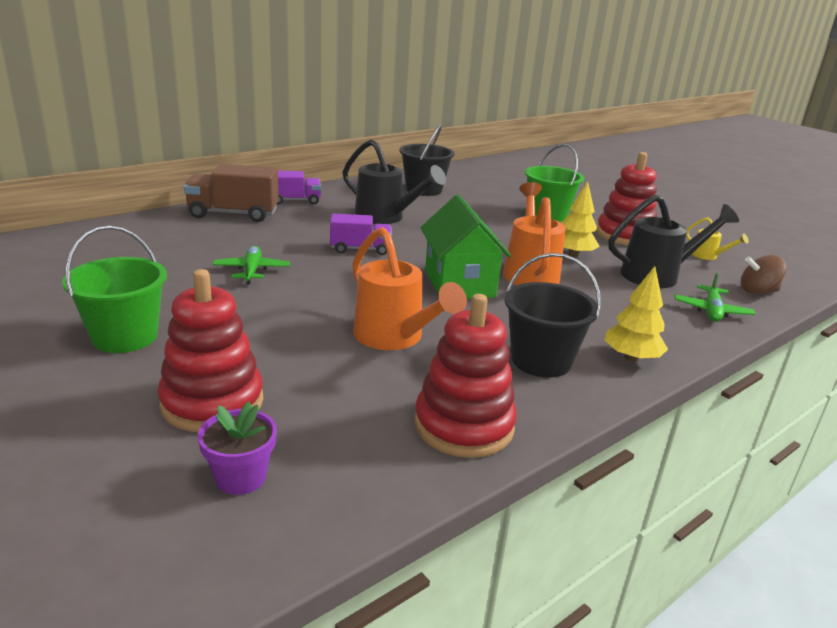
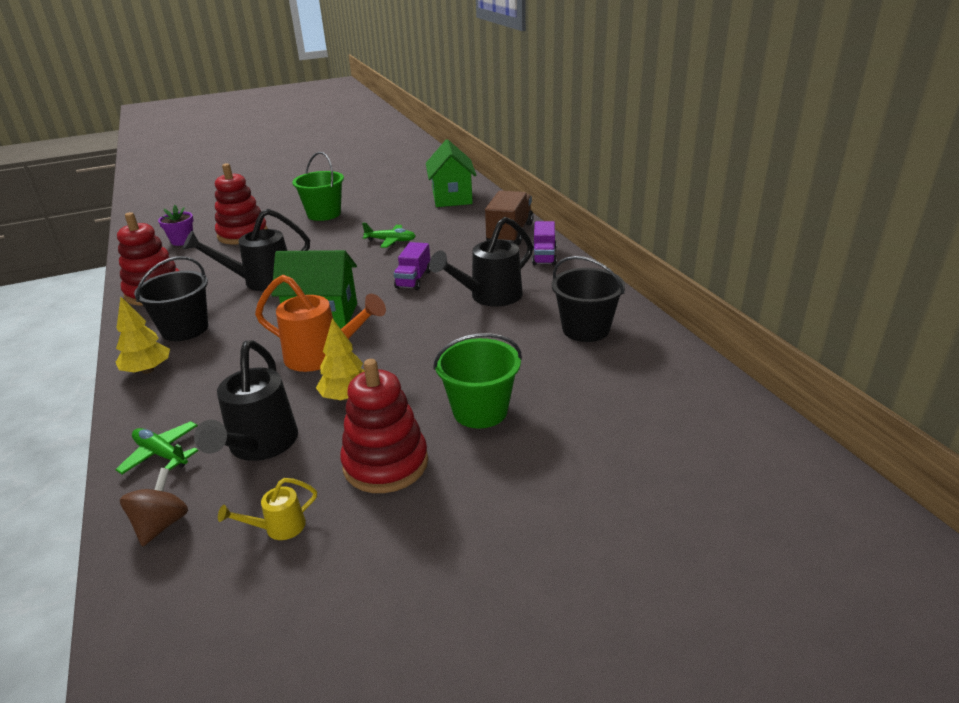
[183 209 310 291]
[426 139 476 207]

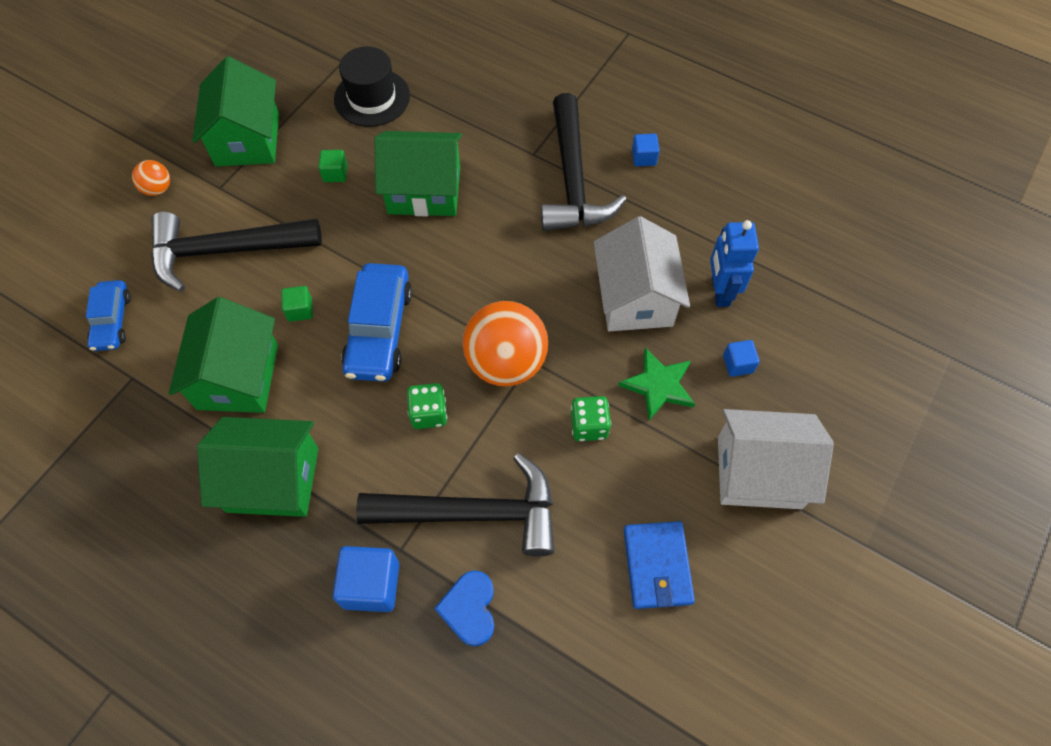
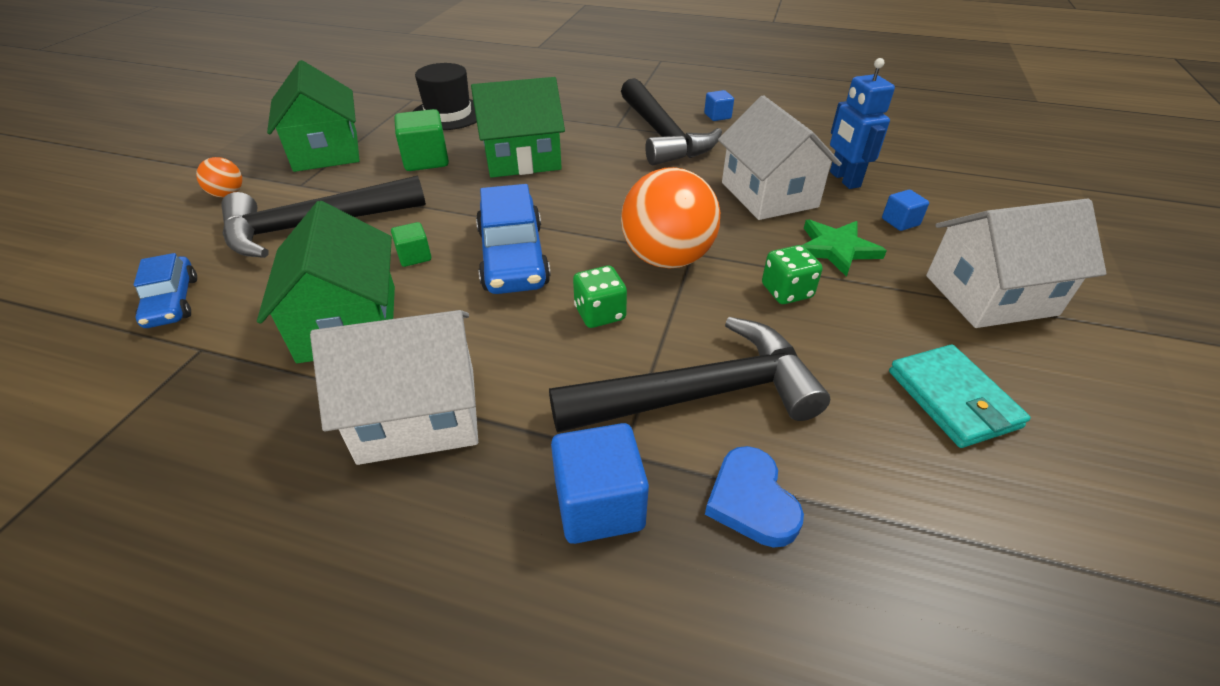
[394 109 449 171]
[310 310 478 465]
[889 345 1031 448]

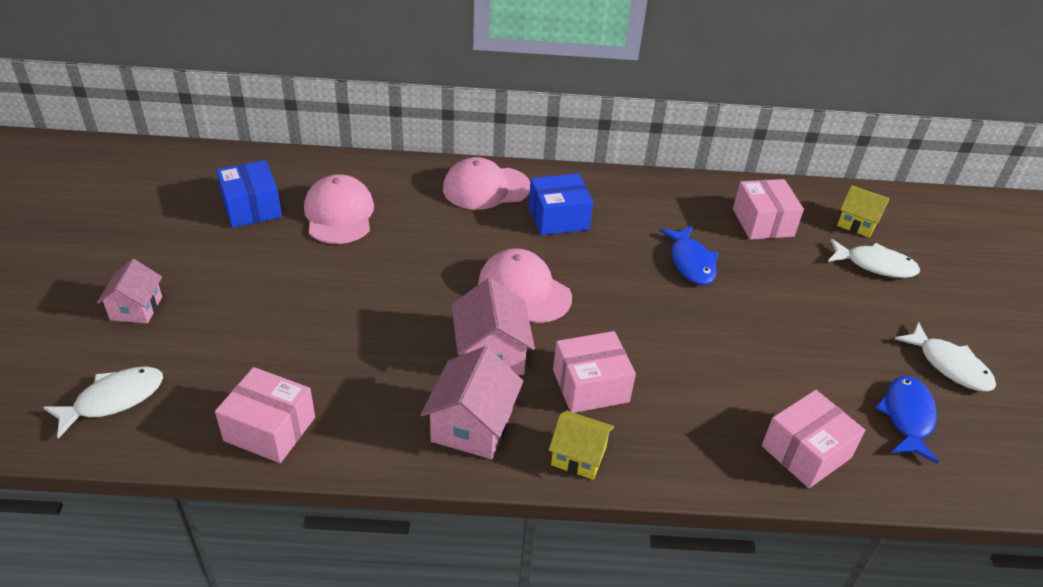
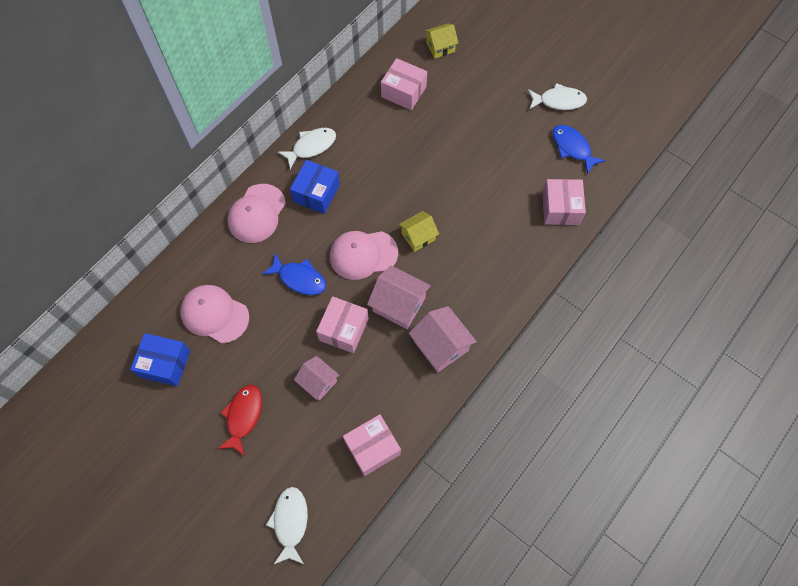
[262 254 326 295]
[277 128 336 169]
[294 356 339 401]
[316 296 369 353]
[399 211 439 252]
[218 385 262 456]

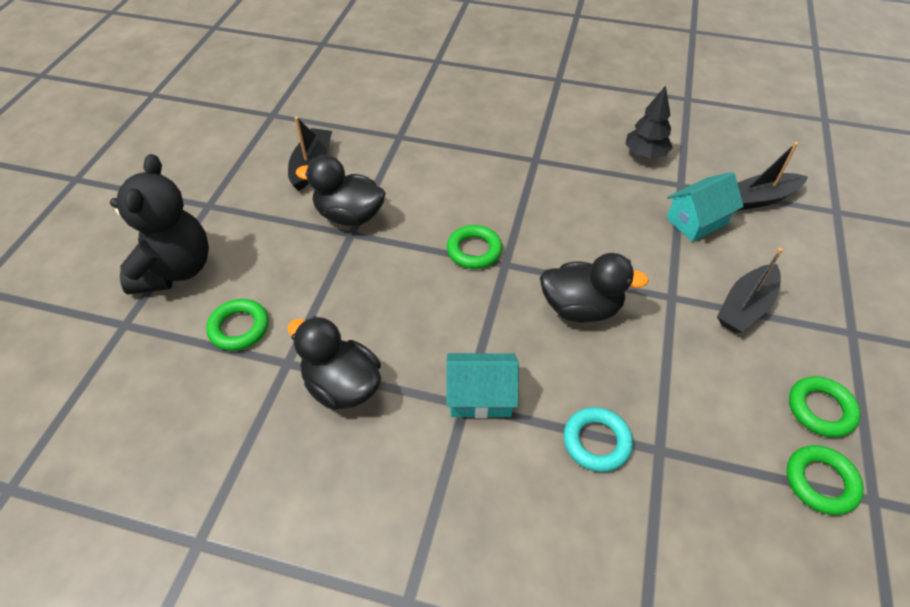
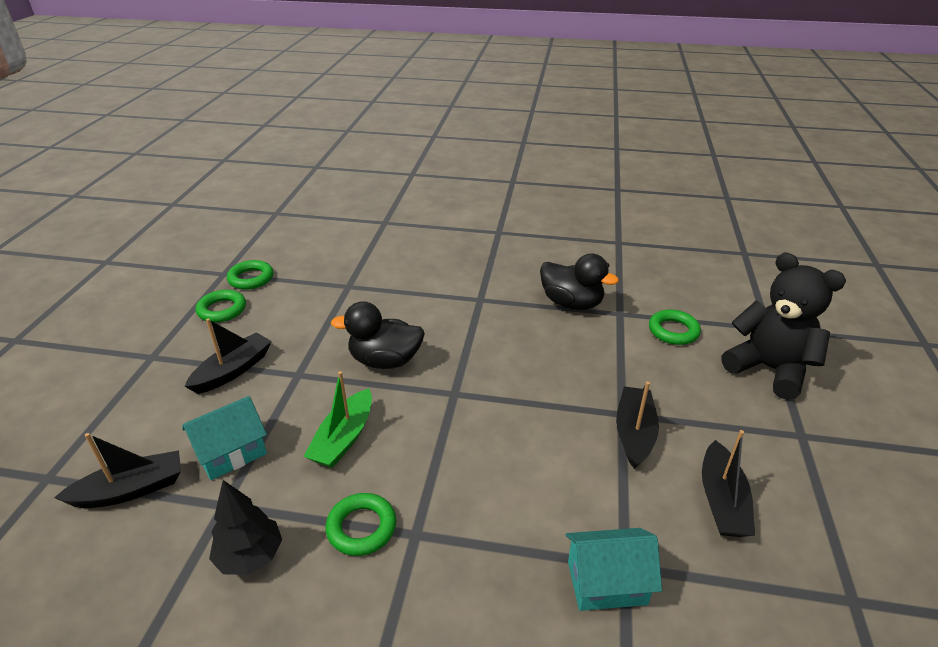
[722 253 846 400]
[616 382 659 469]
[325 493 396 556]
[566 528 662 611]
[564 407 633 472] (first image)
[303 371 372 468]

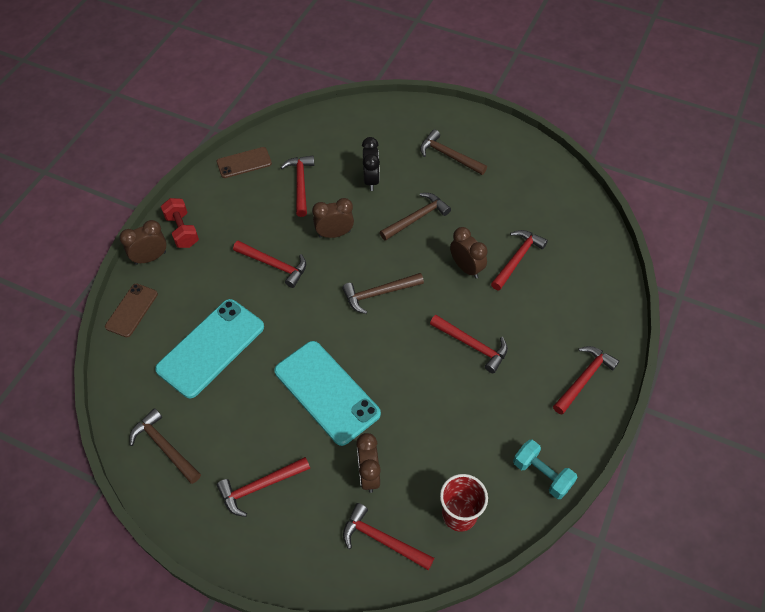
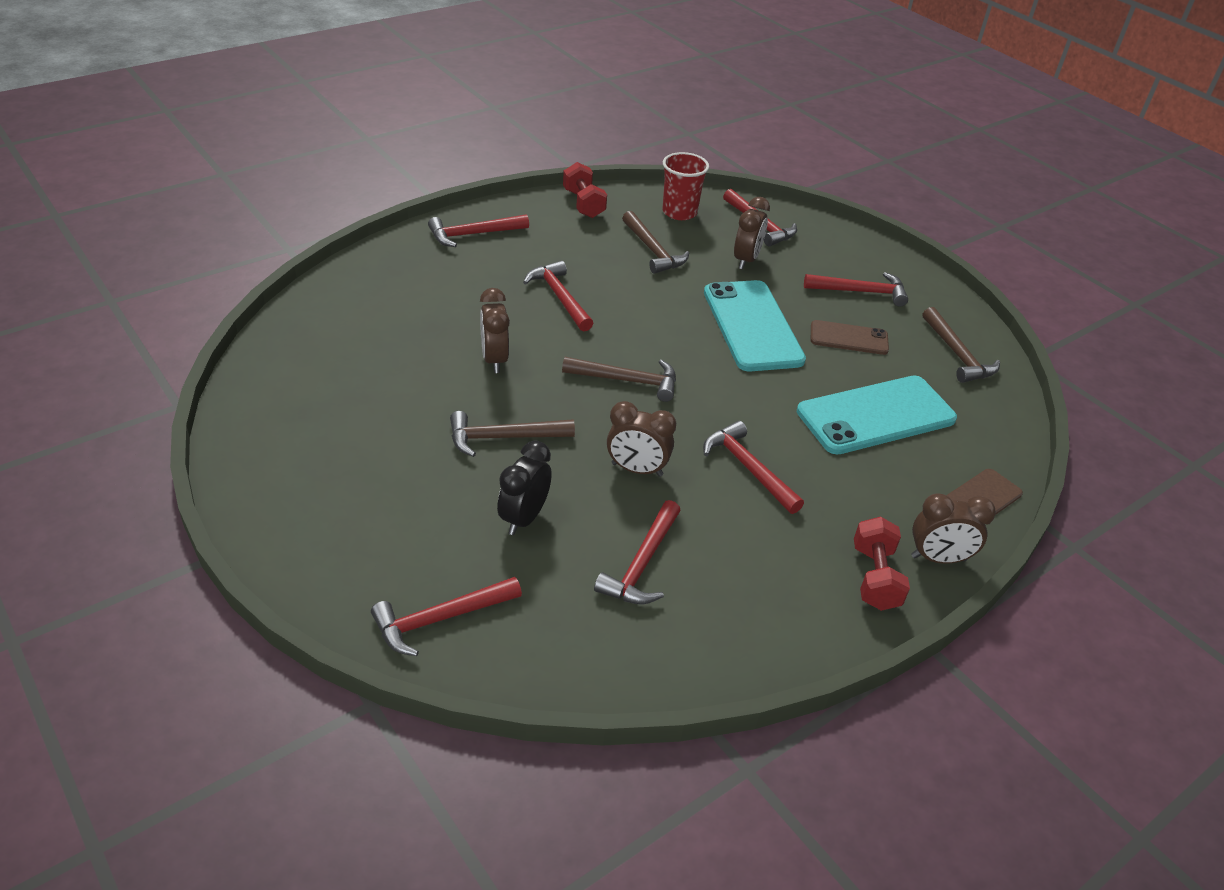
[622 211 689 274]
[811 320 889 355]
[371 577 522 656]
[563 162 607 218]

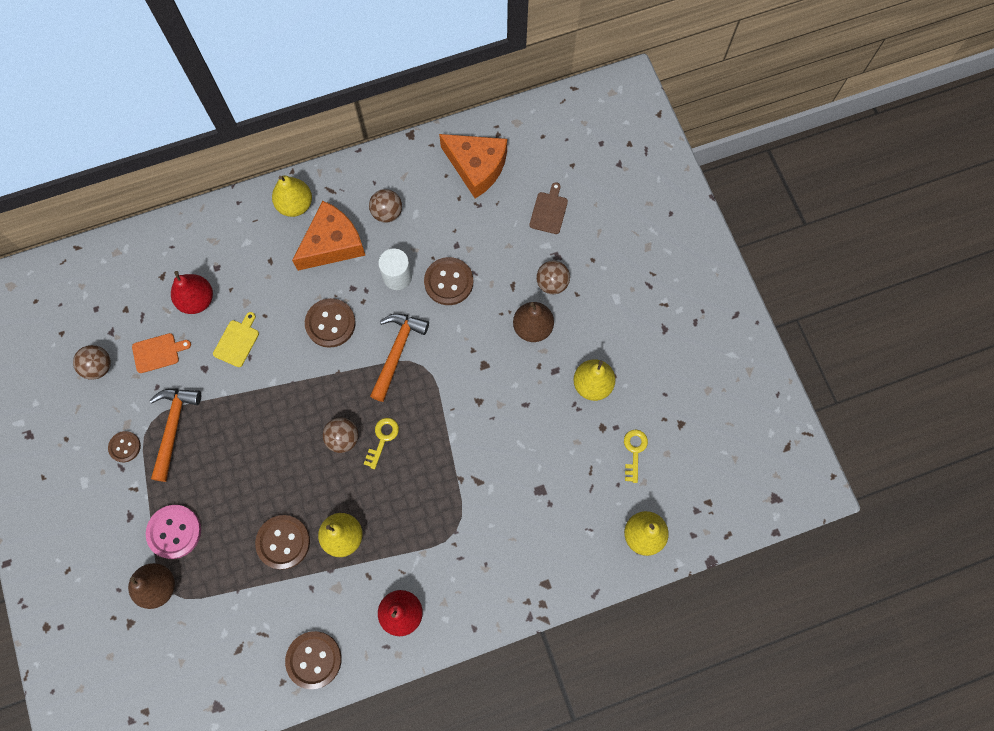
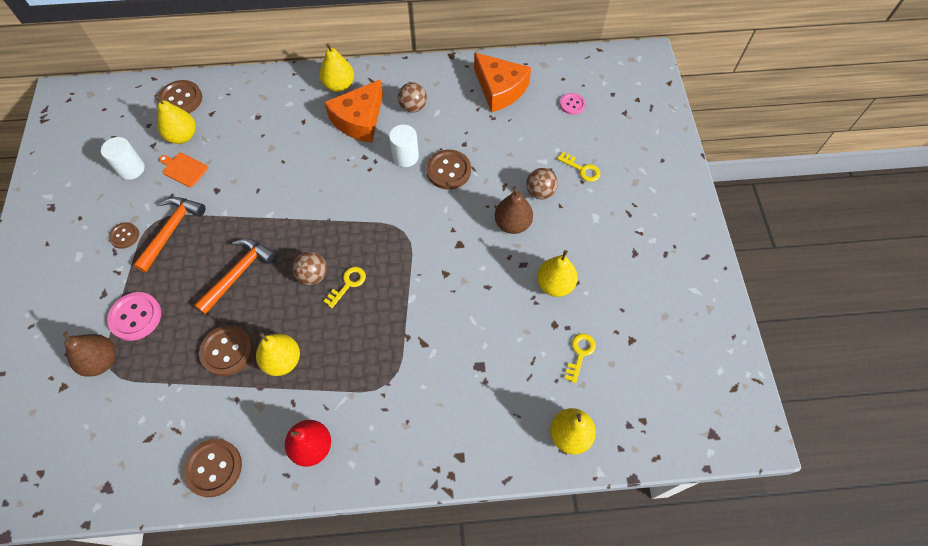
[530 182 568 234] (first image)
[324 79 383 143]
[171 271 213 314] (first image)
[158 80 202 113]
[213 312 259 367] (first image)
[194 239 277 315]
[159 153 208 187]
[101 137 145 180]
[560 93 586 115]
[154 94 196 144]
[557 152 600 182]

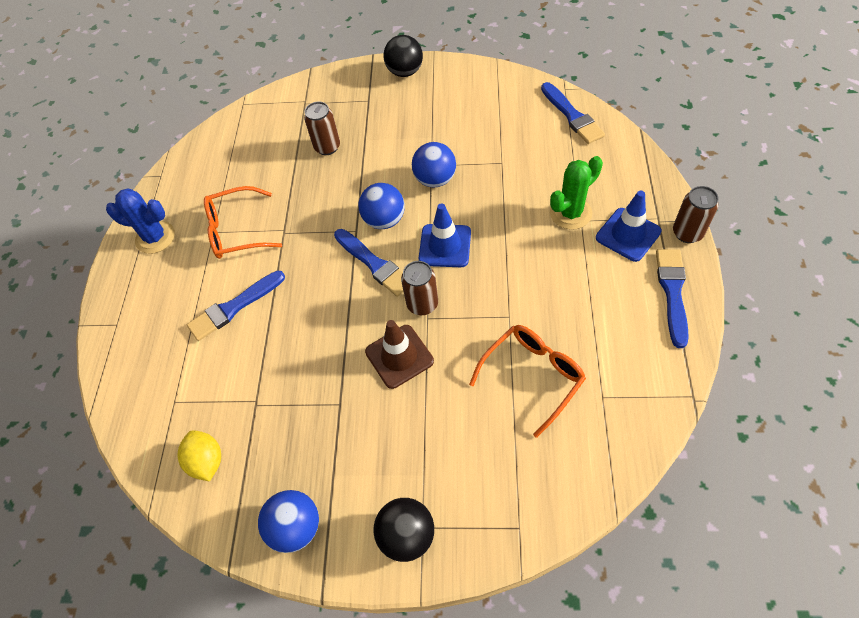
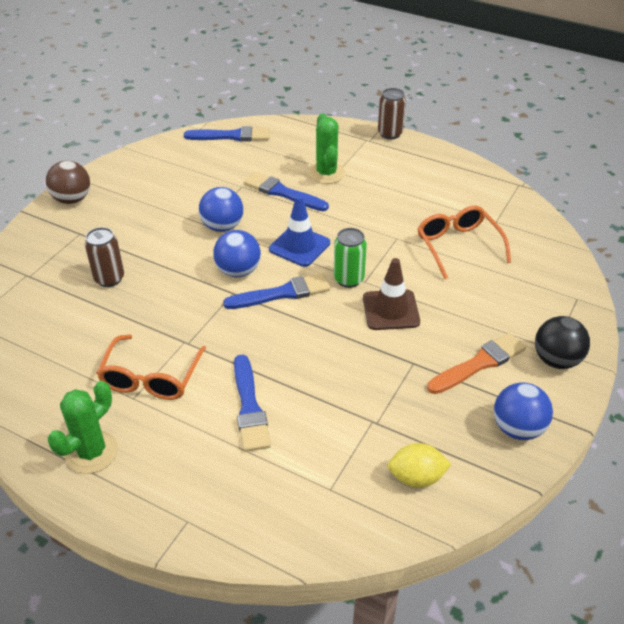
[46 161 90 204]
[48 381 118 474]
[596 191 662 262] (first image)
[244 172 329 211]
[334 228 367 288]
[427 333 526 394]

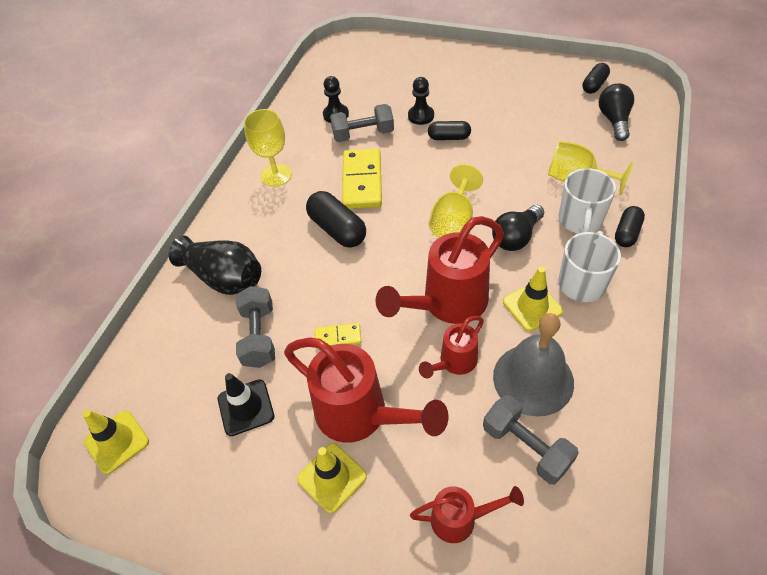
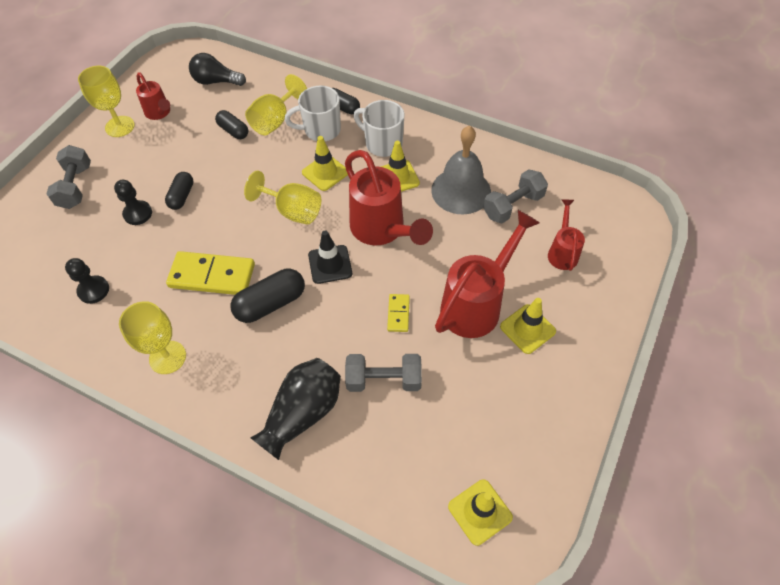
[215 110 248 139]
[47 145 91 209]
[285 85 341 141]
[302 136 348 191]
[136 72 170 120]
[308 230 352 284]
[78 66 135 137]

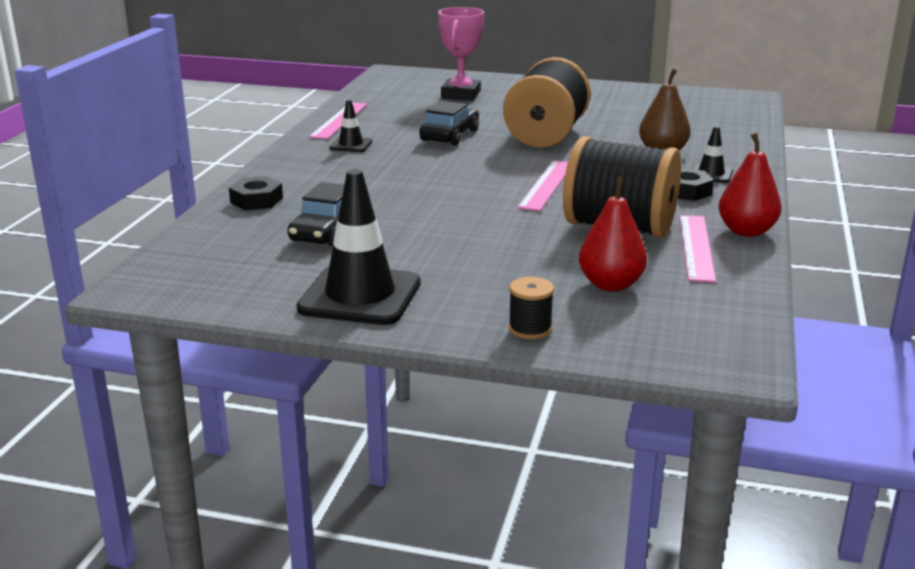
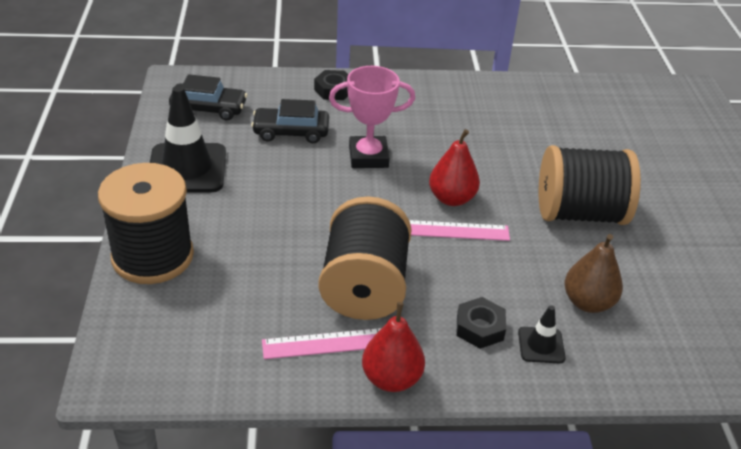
[329 66 415 168]
[329 100 372 152] (first image)
[169 74 247 120]
[309 102 367 139] (first image)
[429 129 480 206]
[98 163 194 284]

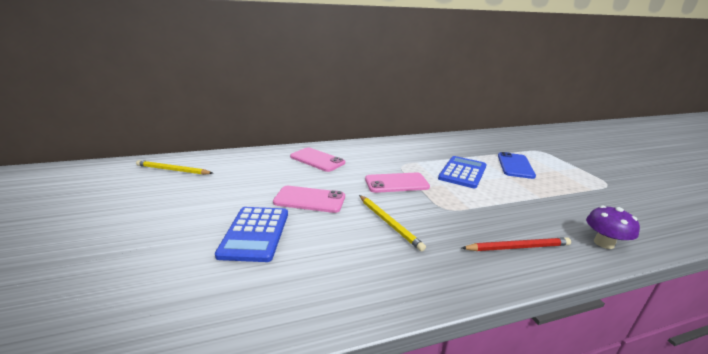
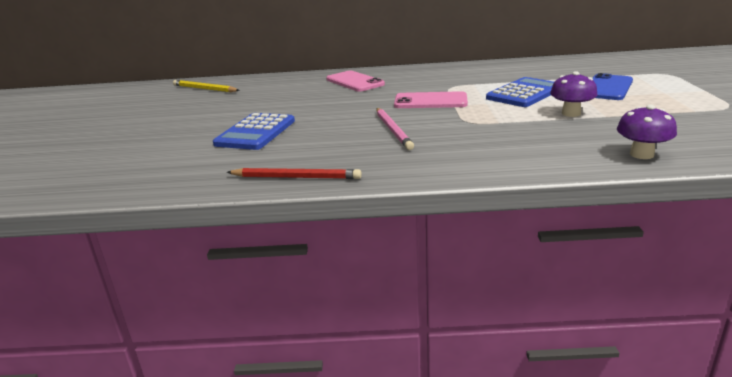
[273 186 345 213] (first image)
[376 108 414 150]
[227 168 362 179]
[550 71 597 117]

